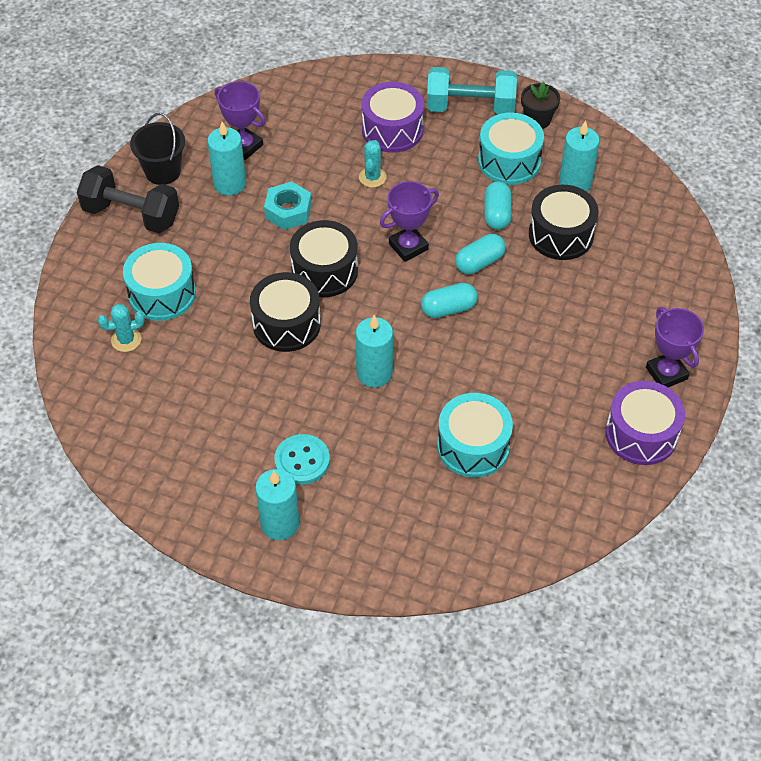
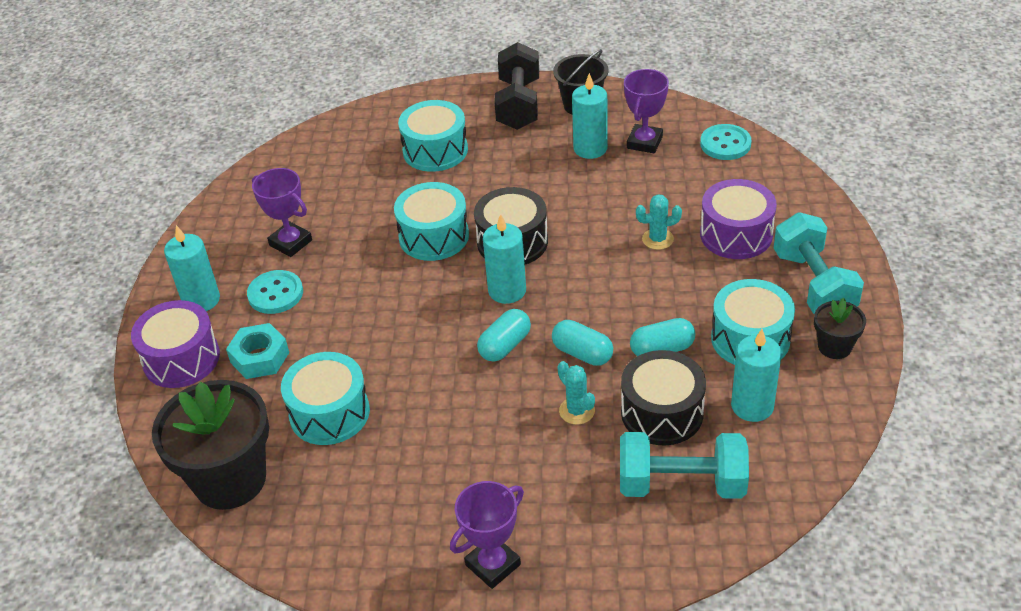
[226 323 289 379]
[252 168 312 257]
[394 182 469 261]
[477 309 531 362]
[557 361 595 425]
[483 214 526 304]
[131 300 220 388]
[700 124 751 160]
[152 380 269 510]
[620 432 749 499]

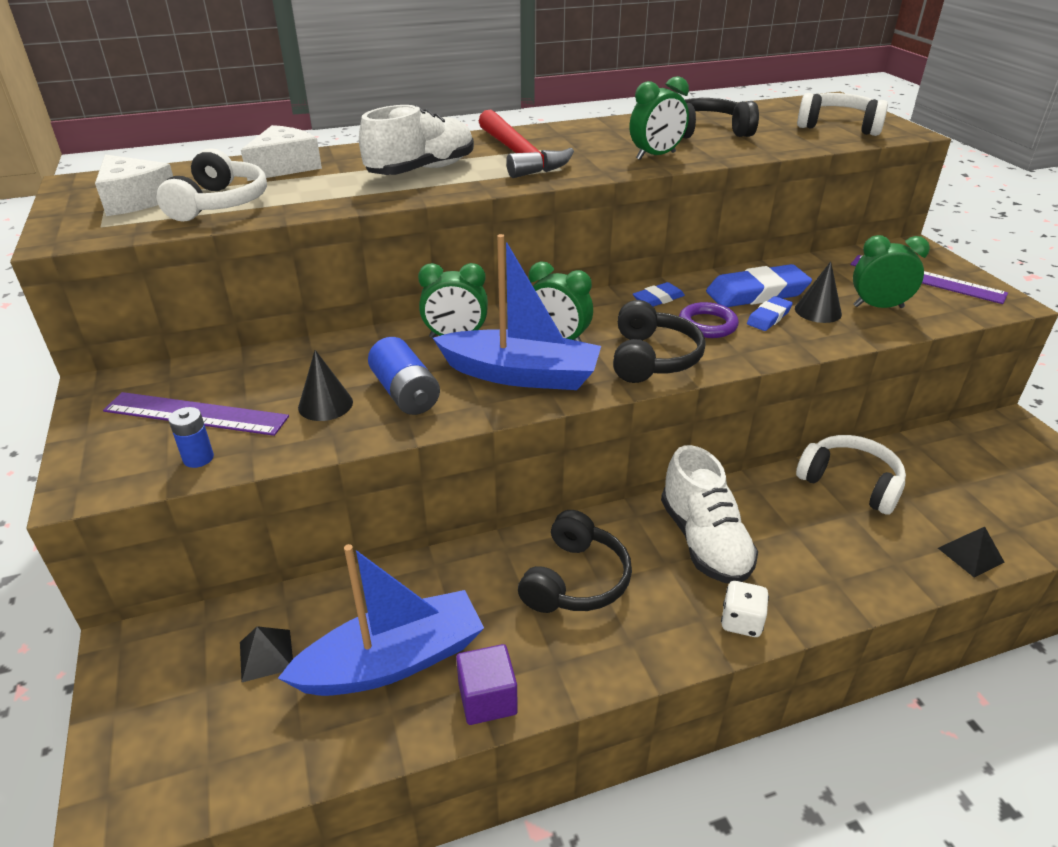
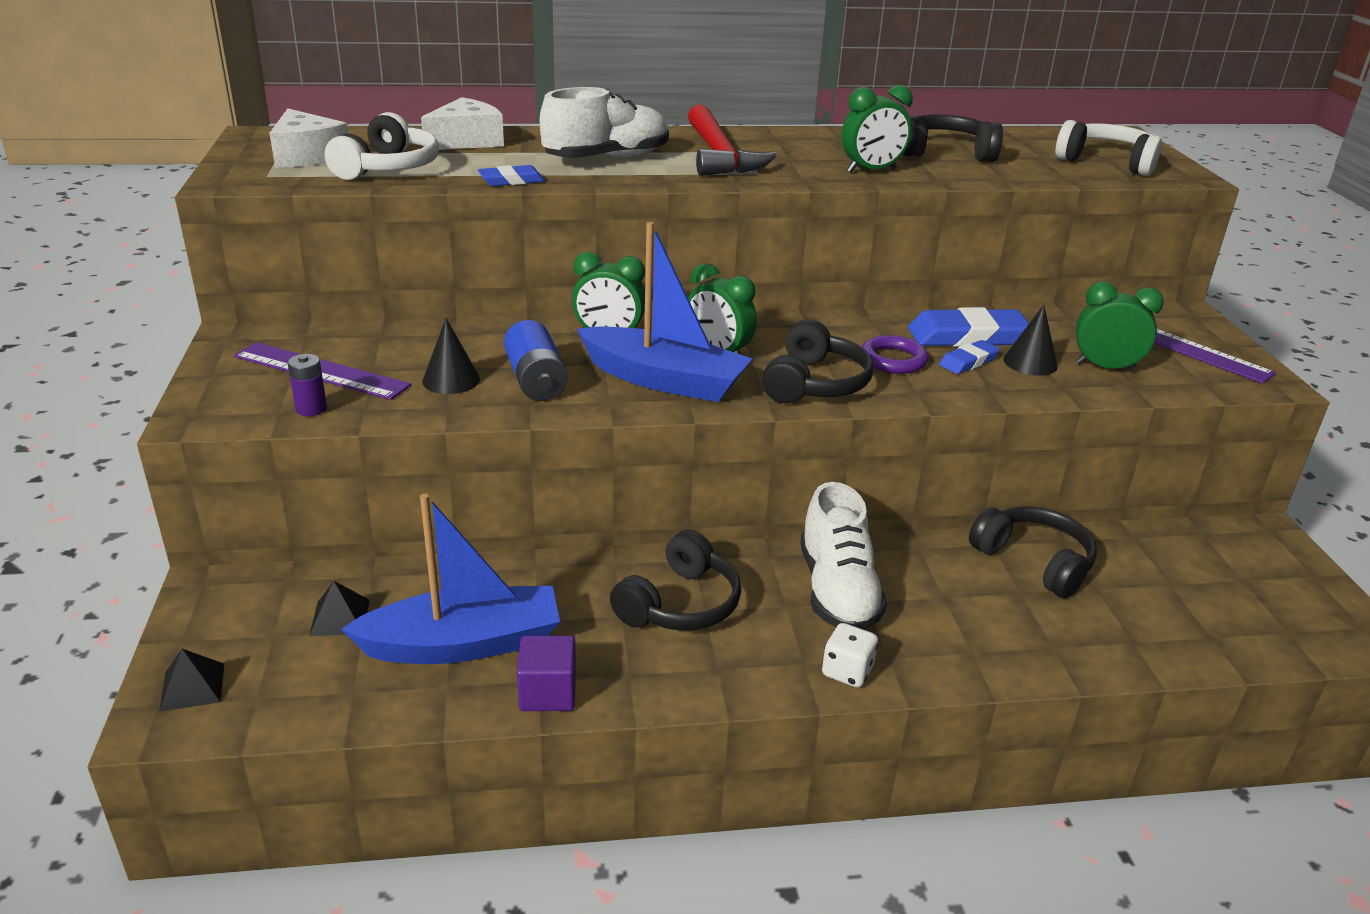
[478 165 545 186]
[288 354 327 416]
[969 507 1097 598]
[159 649 224 712]

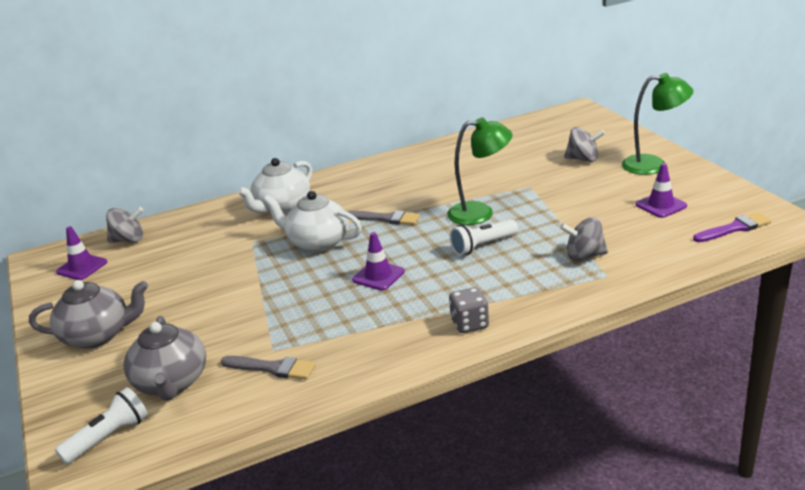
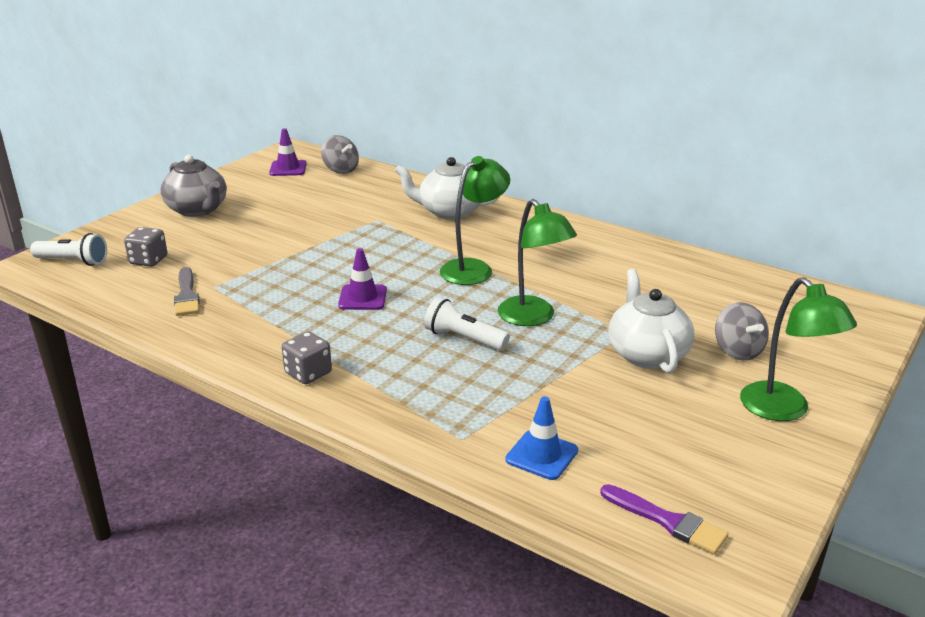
[635 163 687 218] (first image)
[608 269 694 373]
[440 156 510 285]
[560 217 608 261] (first image)
[124 227 167 267]
[505 396 578 480]

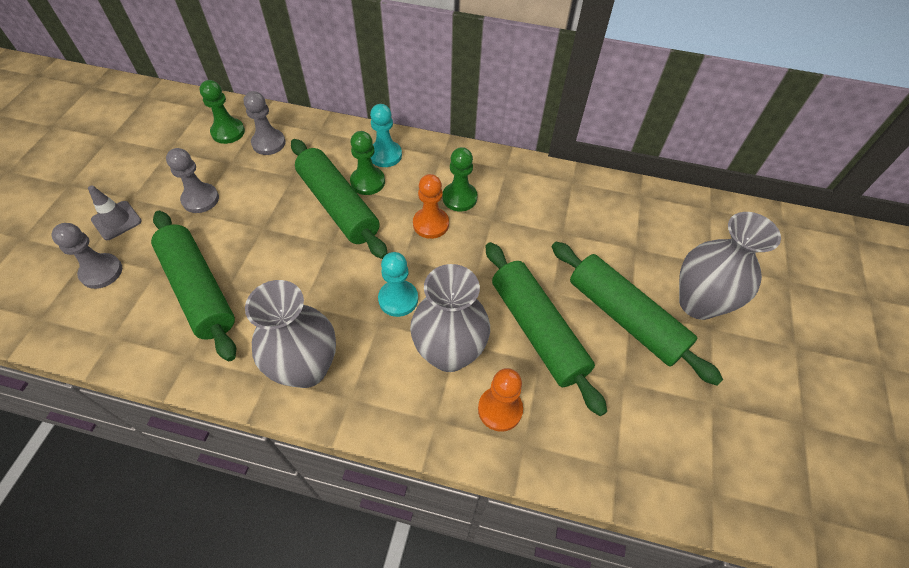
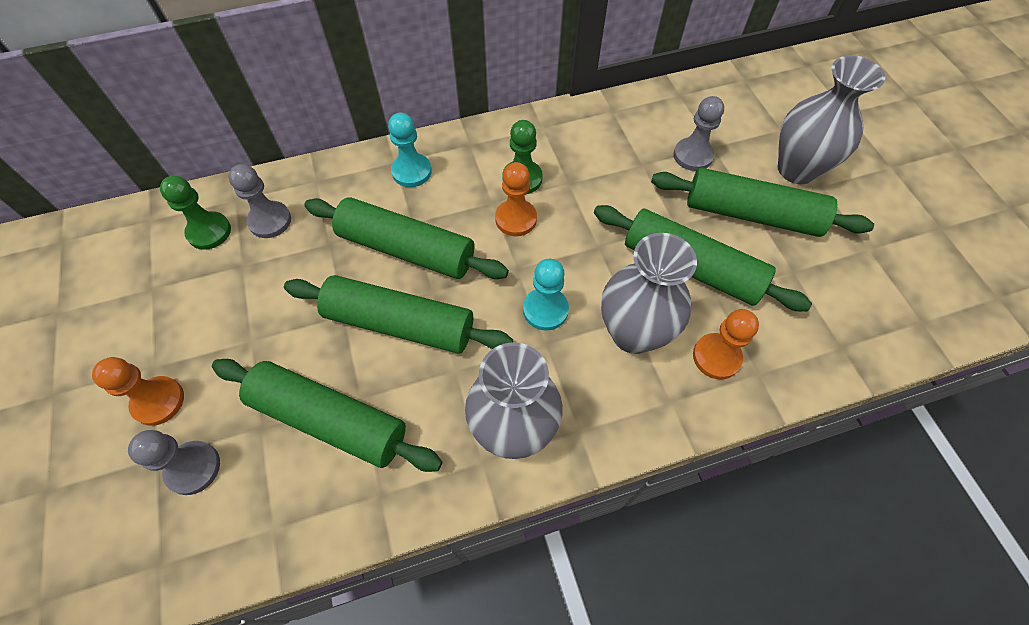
[350 131 385 195] (first image)
[674 96 724 171]
[92 357 184 426]
[284 275 513 354]

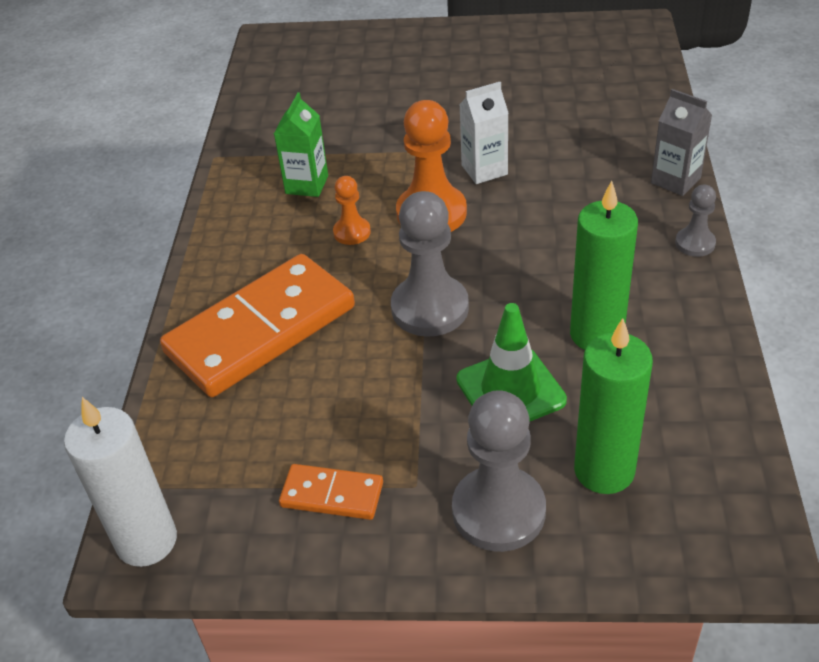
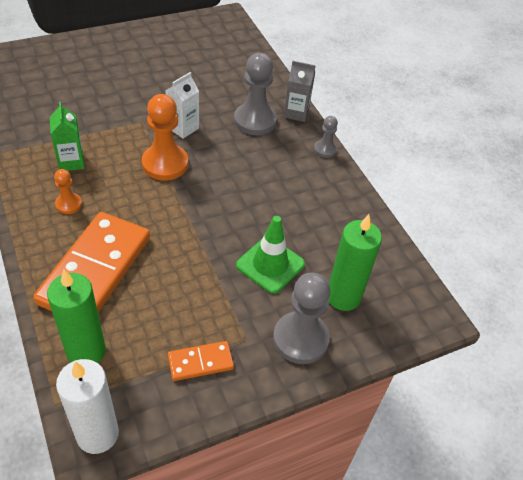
[54 169 82 214]
[47 270 106 363]
[234 53 277 135]

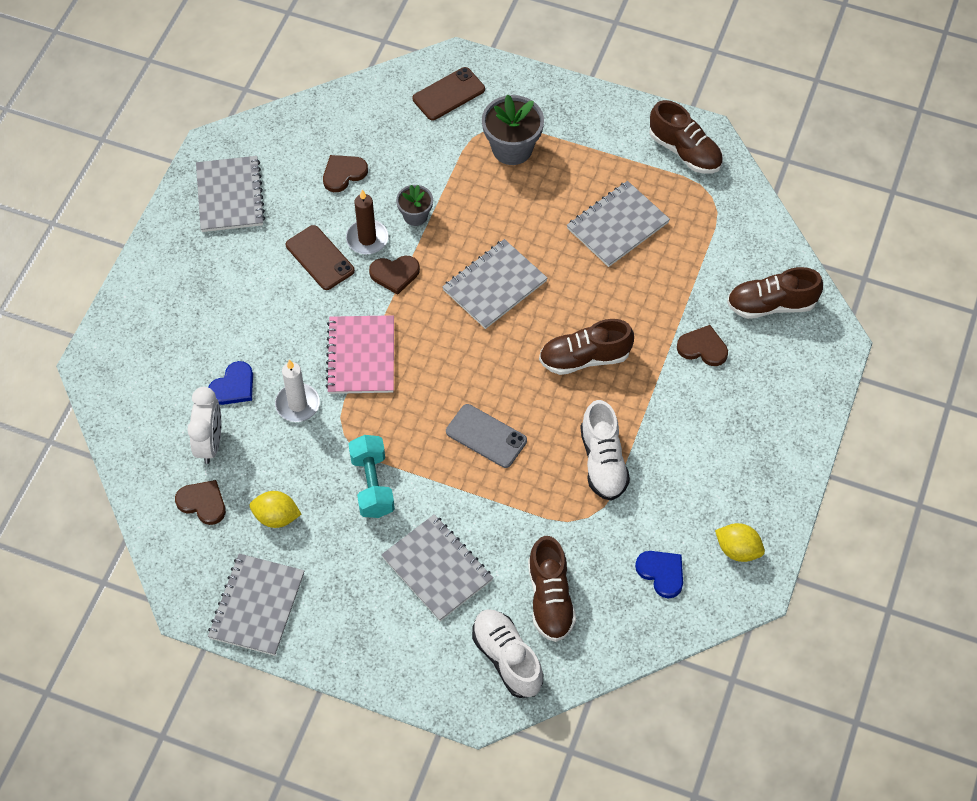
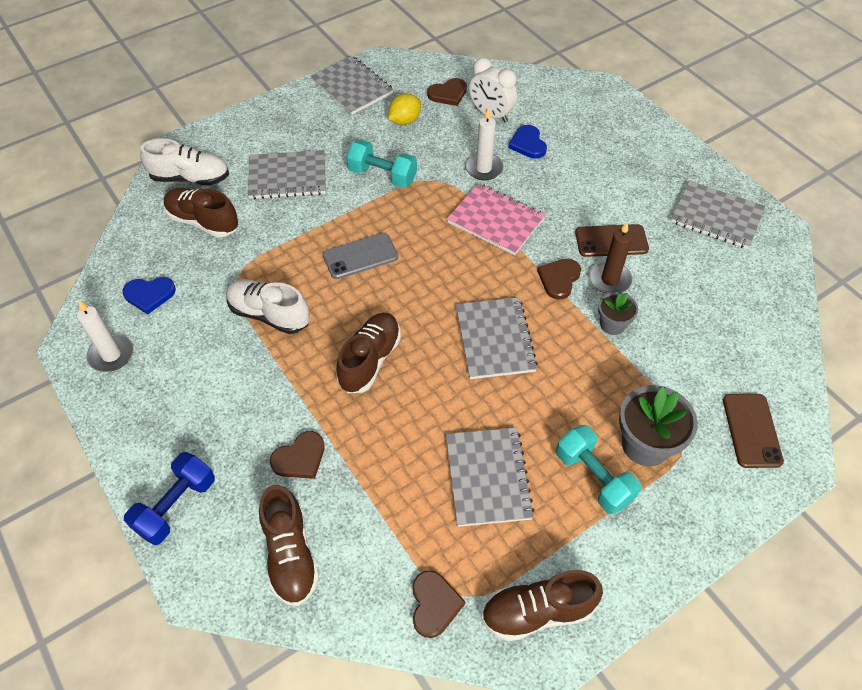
[412 570 466 638]
[259 485 319 606]
[77 300 133 372]
[556 425 641 514]
[124 452 215 545]

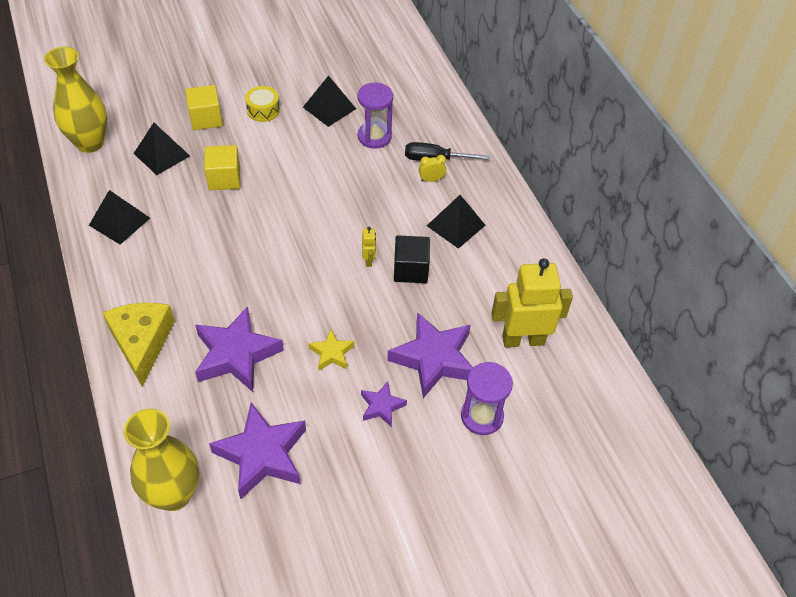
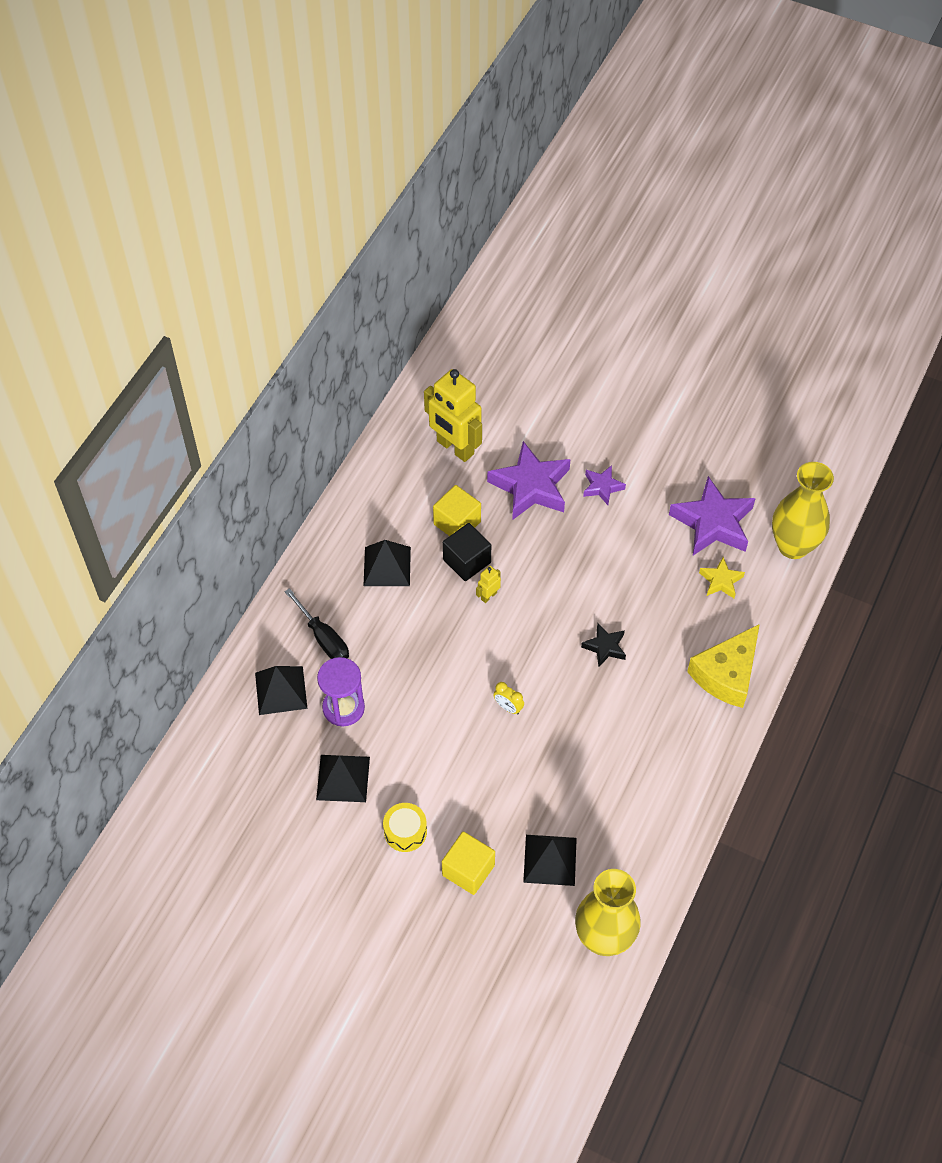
[433 485 481 536]
[493 682 524 714]
[255 666 308 715]
[195 306 284 392] (first image)
[699 557 745 598]
[461 362 513 435] (first image)
[581 623 626 667]

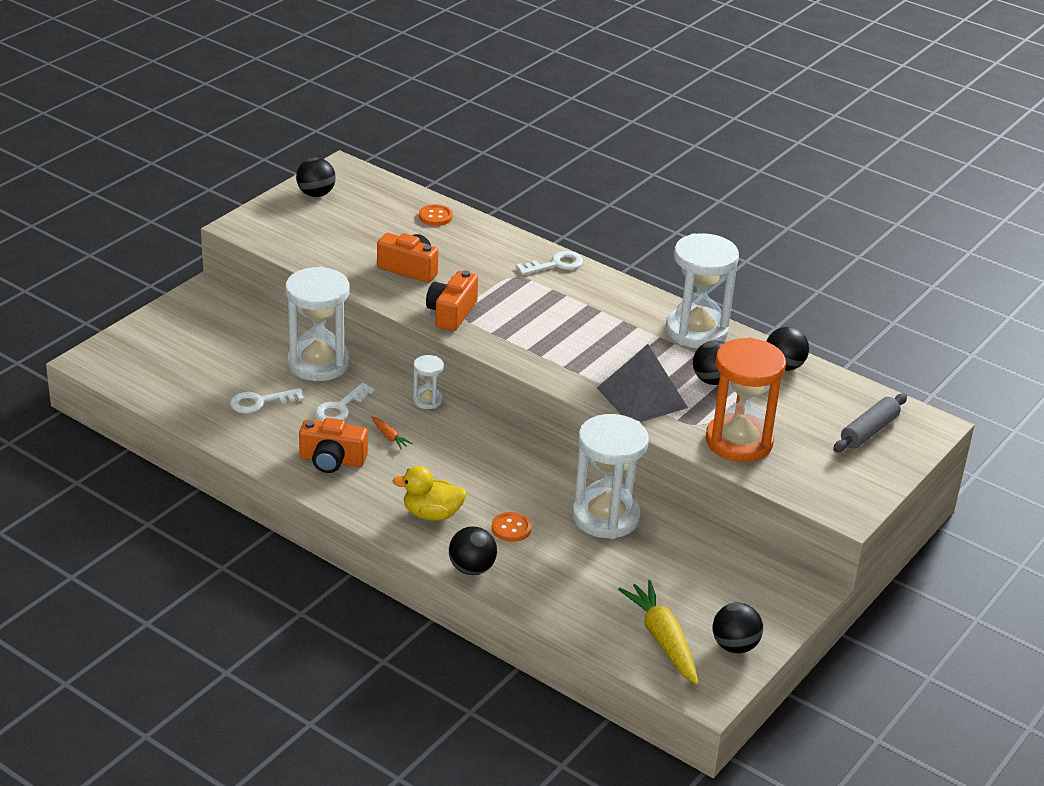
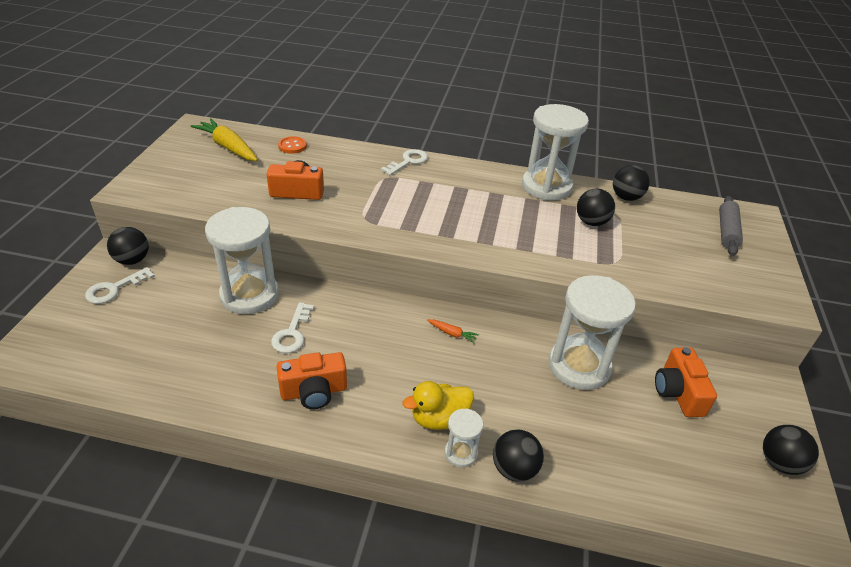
[107 227 149 265]
[655 347 717 417]
[706 337 786 462] (first image)
[597 344 688 422] (first image)
[445 408 483 467]
[85 267 155 304]
[427 319 479 343]
[492 512 532 542] (first image)
[191 118 258 161]

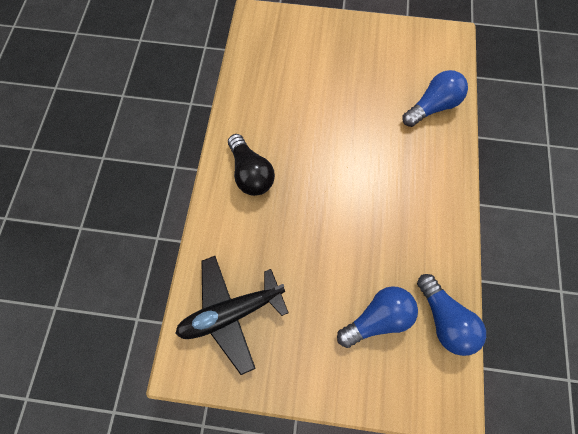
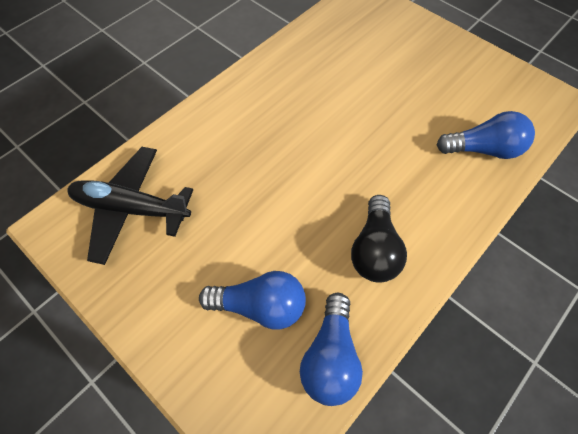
[351 195 407 283]

